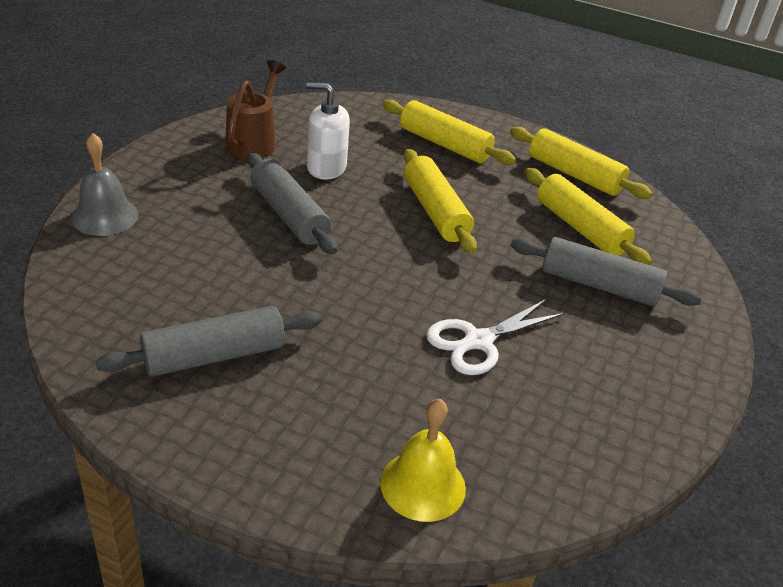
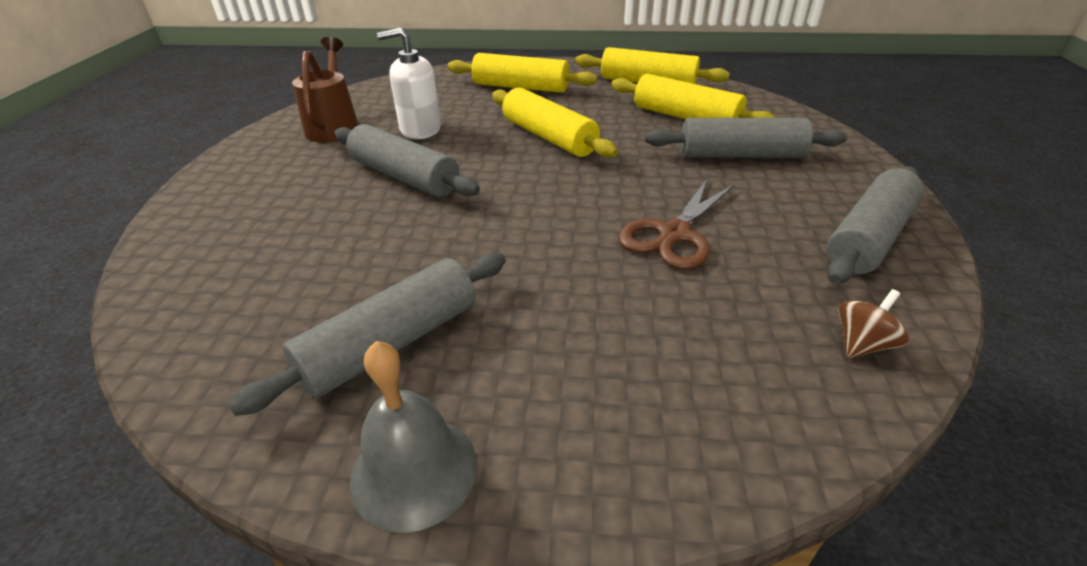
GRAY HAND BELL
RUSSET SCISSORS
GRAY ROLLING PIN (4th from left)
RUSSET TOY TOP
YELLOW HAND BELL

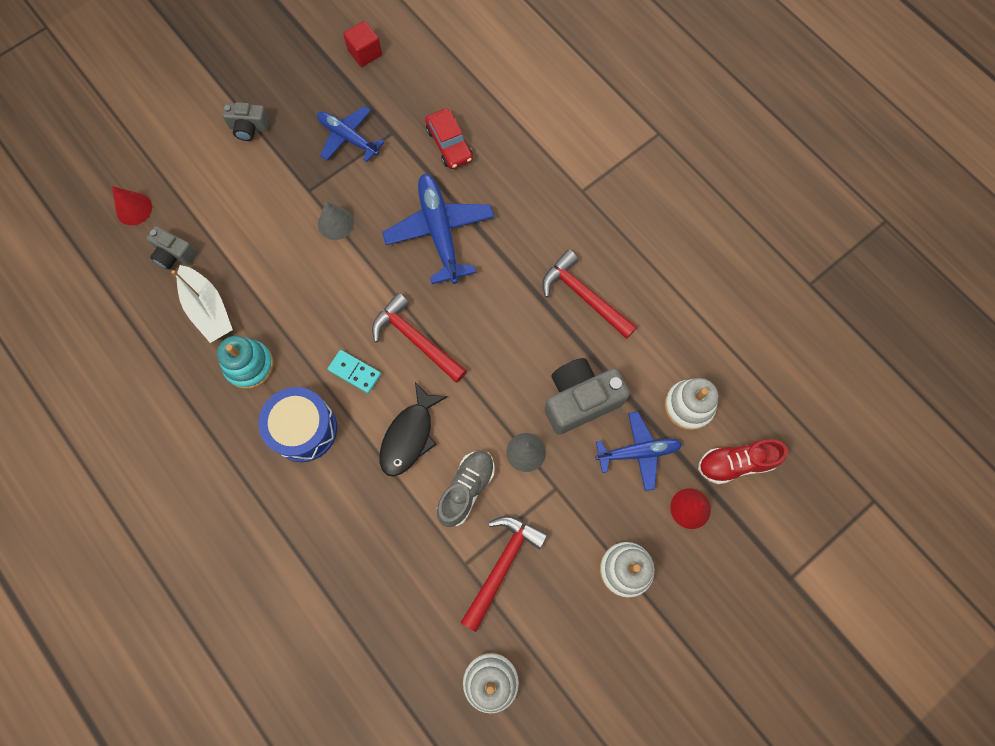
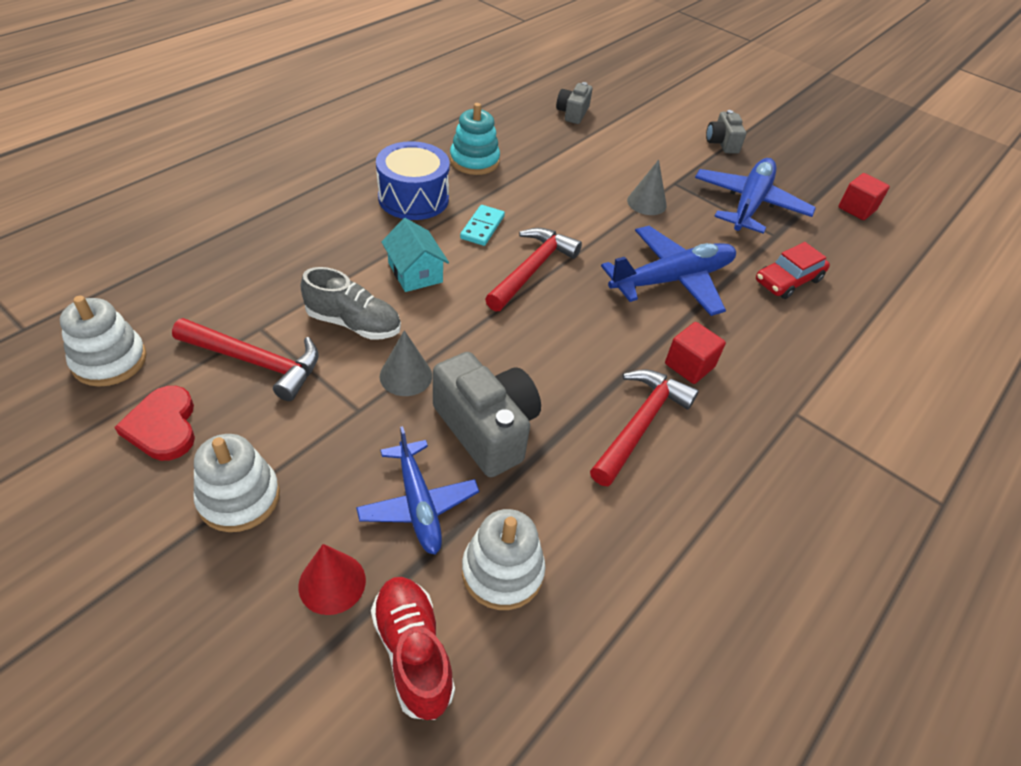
CRIMSON HEART SHAPE
AQUA COTTAGE
CRIMSON CUBE (1st from left)
COBALT TOY PLANE (3rd from left)
CRIMSON CONE SHAPE (1st from left in the first image)
SNOW-WHITE SAILBOAT

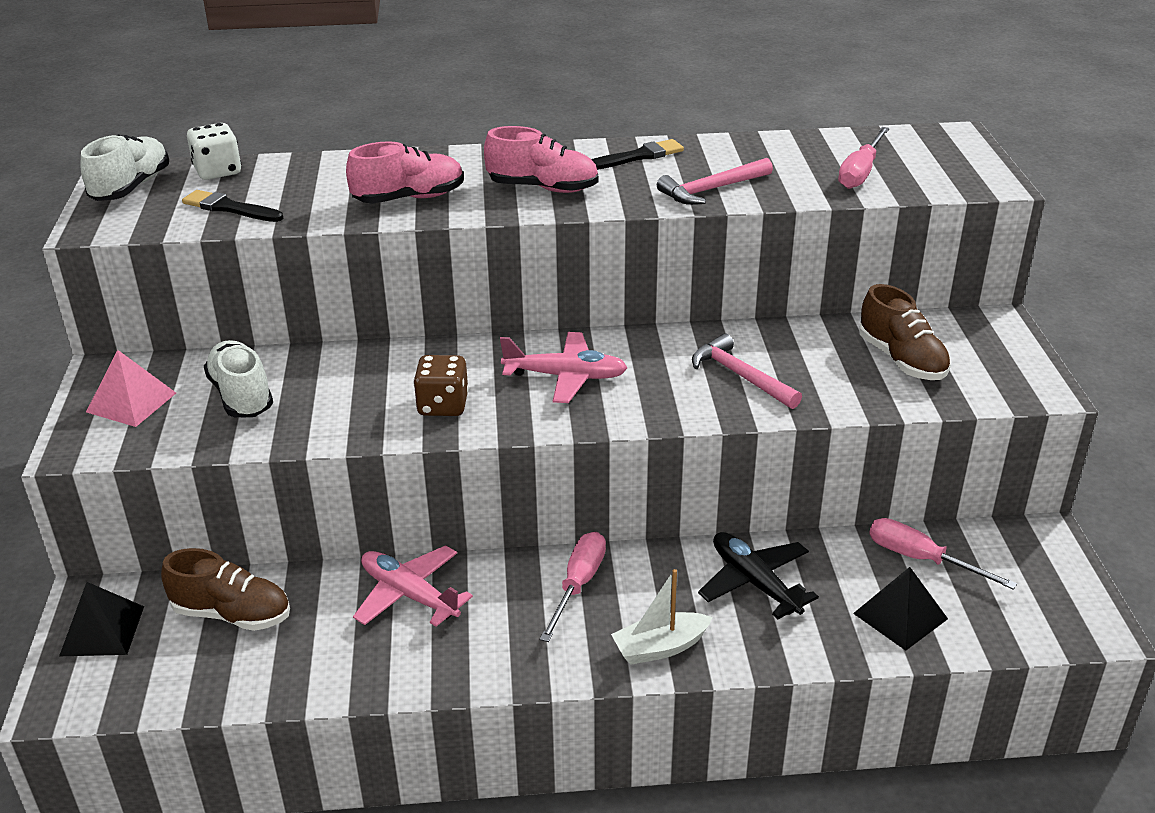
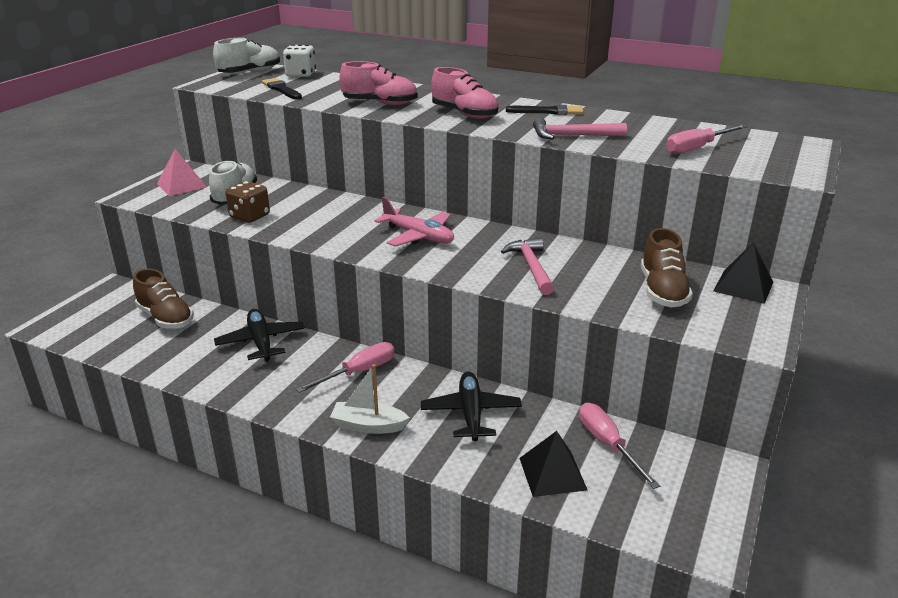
EBONY TOY PLANE (1st from left)
RUSSET DICE
EBONY PYRAMID SHAPE (2nd from left)

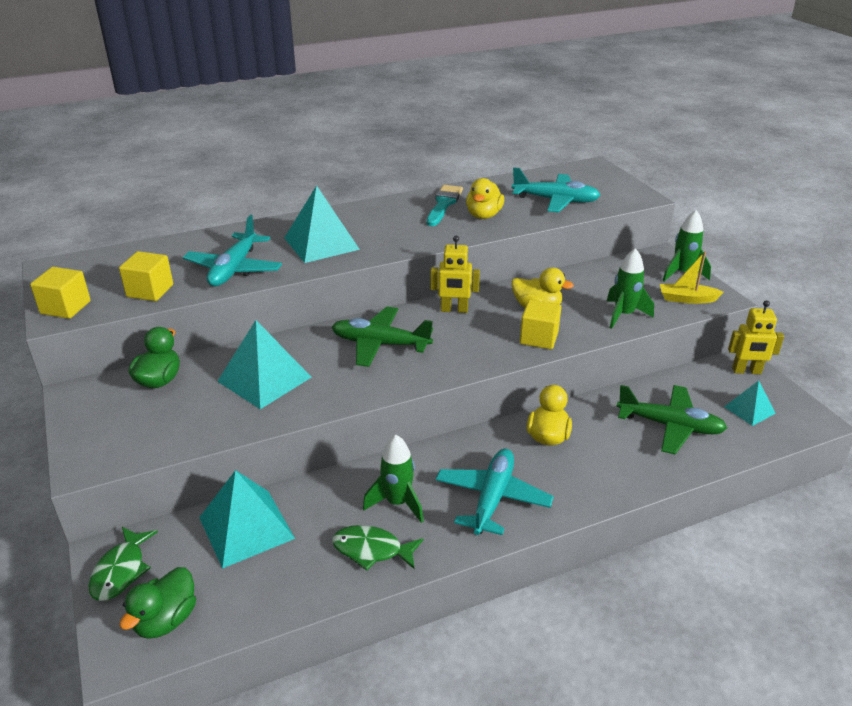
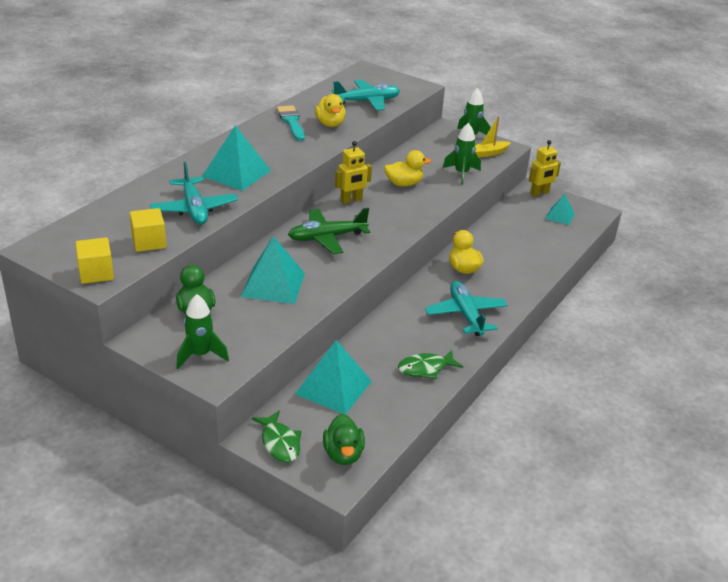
EMERALD ROCKET (1st from left)
YELLOW CUBE (3rd from left in the first image)
EMERALD TOY PLANE (2nd from left in the first image)

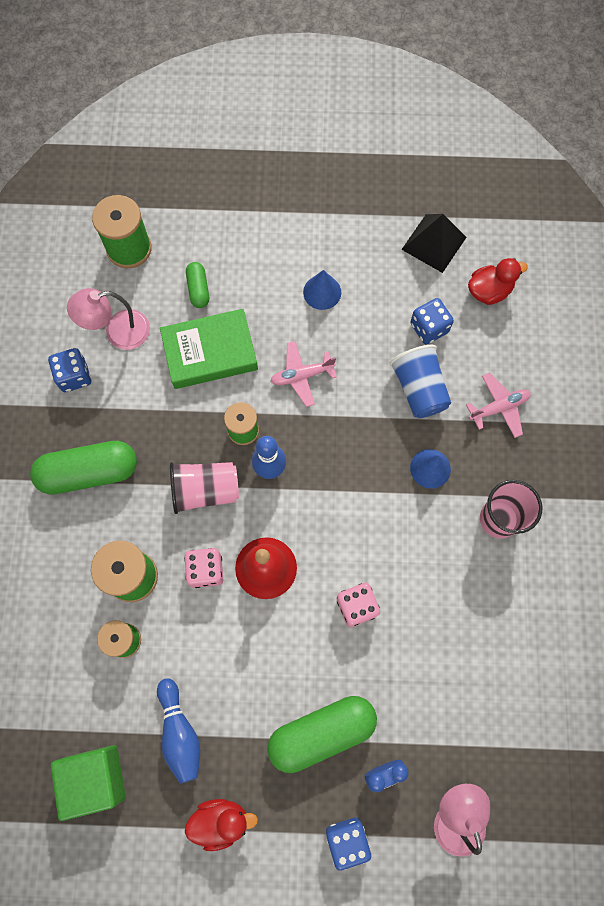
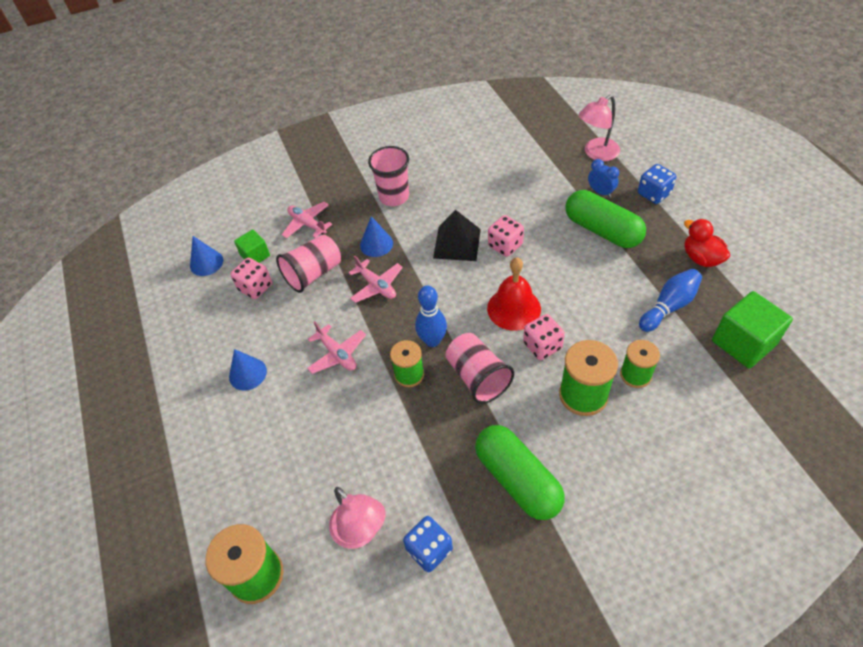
COBALT CONE SHAPE (1st from left)
ROSE-PINK DICE (1st from left)
EMERALD CUBE (1st from left)
ROSE-PINK CUP (1st from left)
ROSE-PINK TOY PLANE (3rd from left)
EBONY PYRAMID SHAPE
EMERALD HARDBACK
EMERALD PILL (2nd from left in the first image)

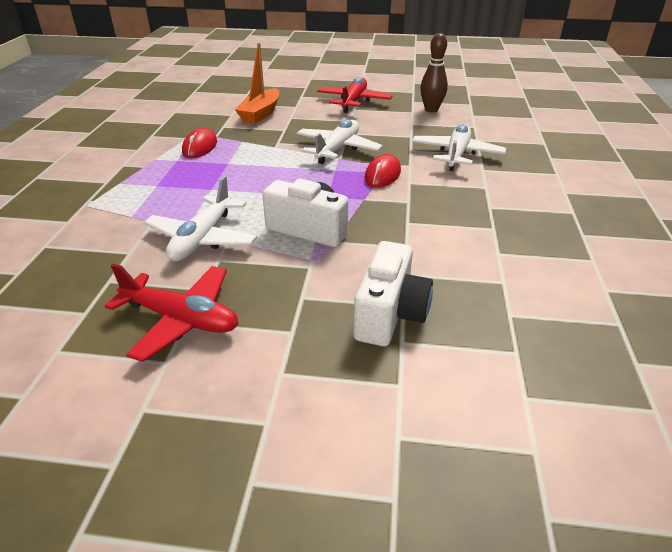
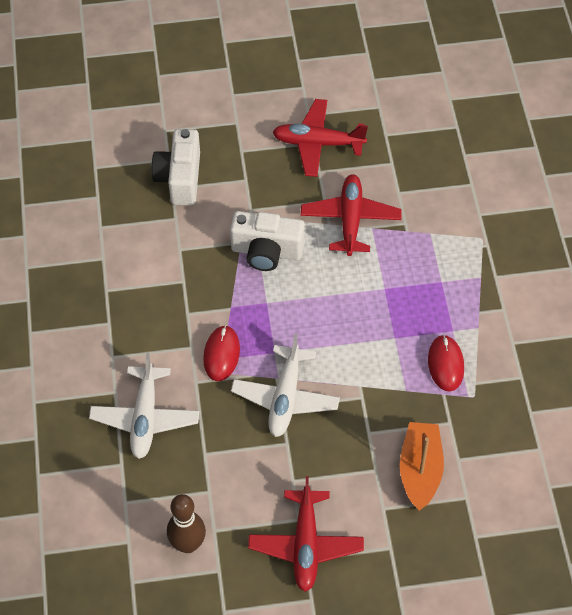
CRIMSON TOY PLANE (3rd from left)

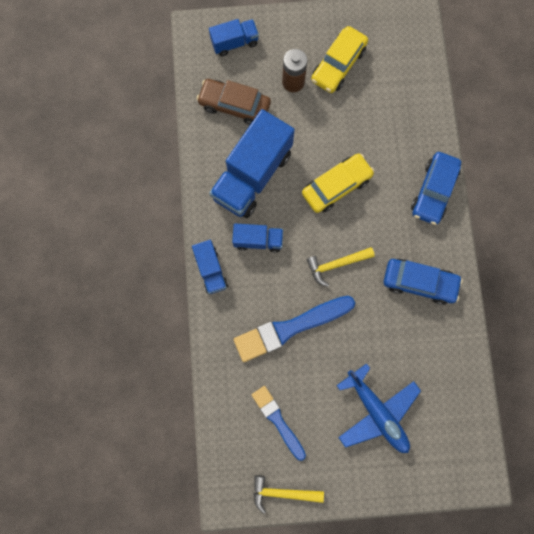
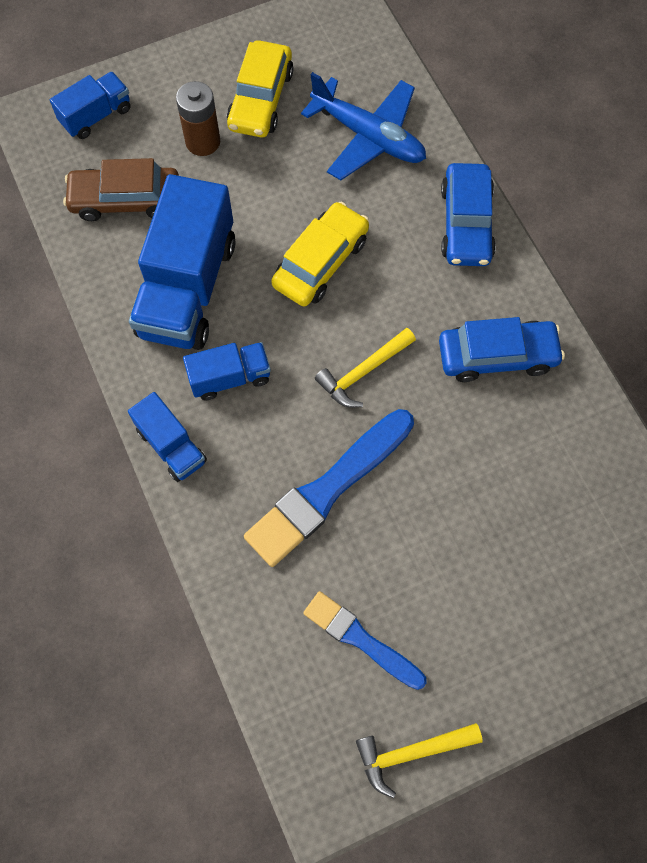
COBALT TOY PLANE

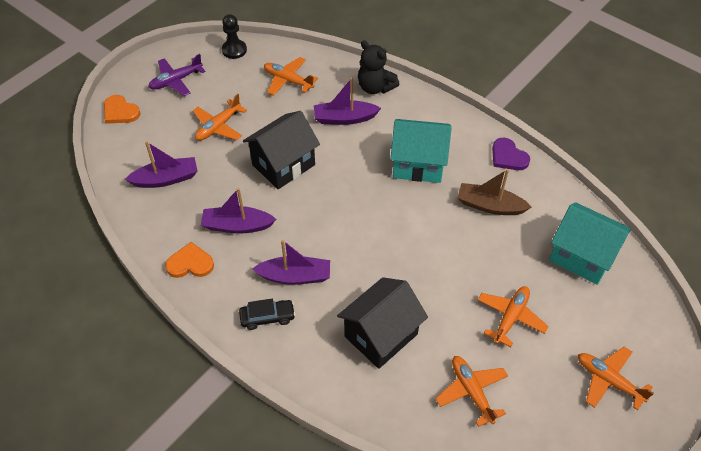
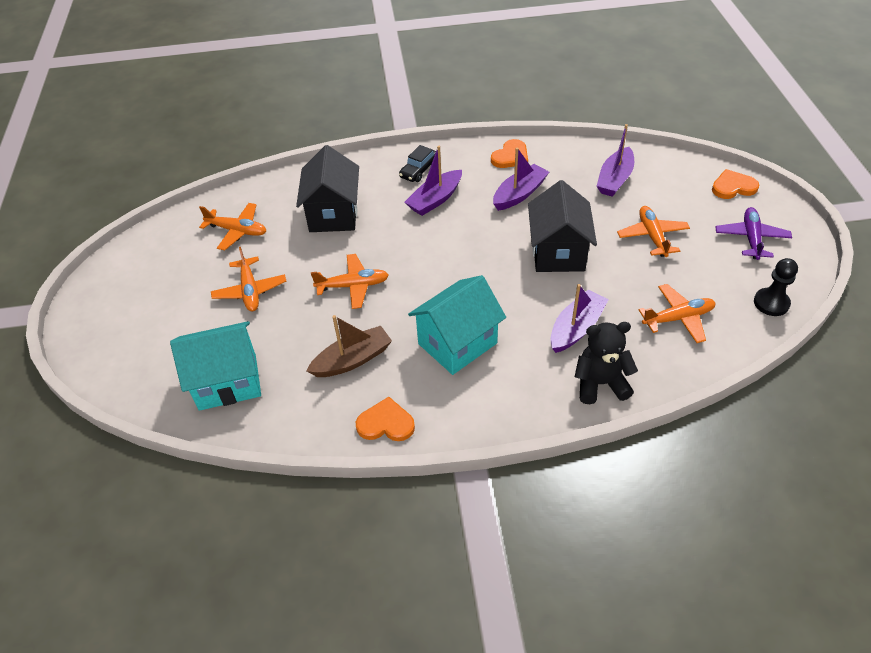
BRIGHT ORANGE TOY PLANE (3rd from left)
BRIGHT ORANGE HEART SHAPE (1st from left)

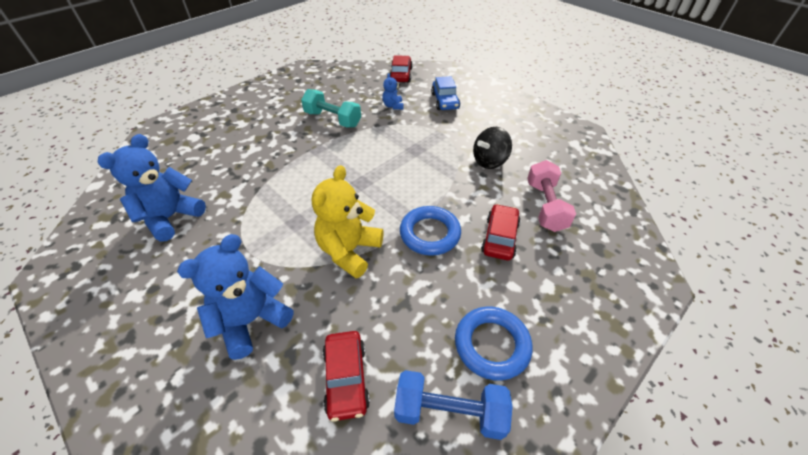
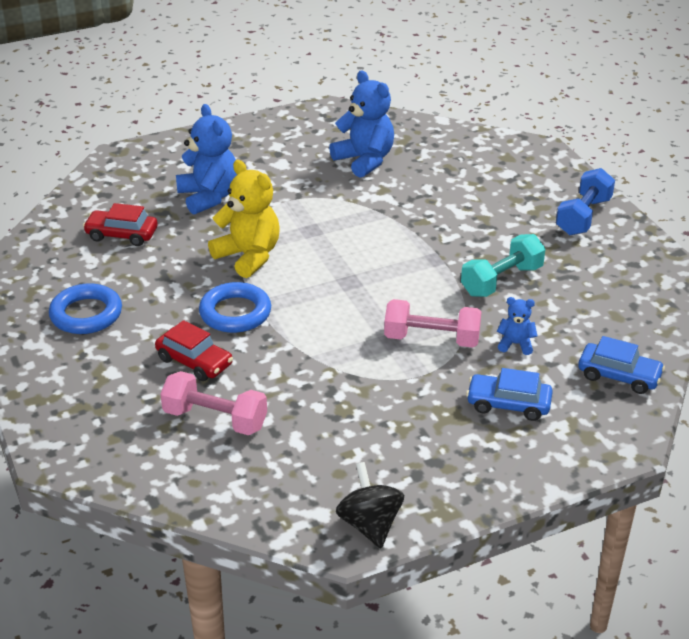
EBONY TOY TOP
ROSE-PINK HAND WEIGHT (2nd from left)
COBALT HAND WEIGHT
COBALT AUTOMOBILE (2nd from left)

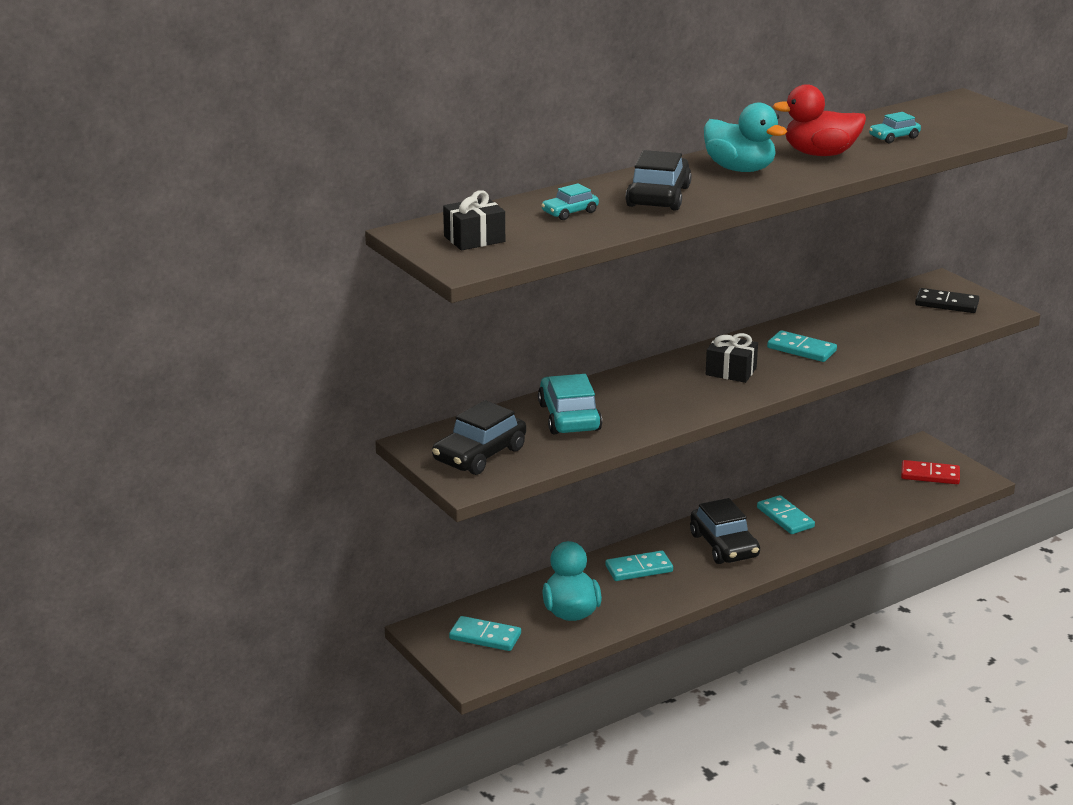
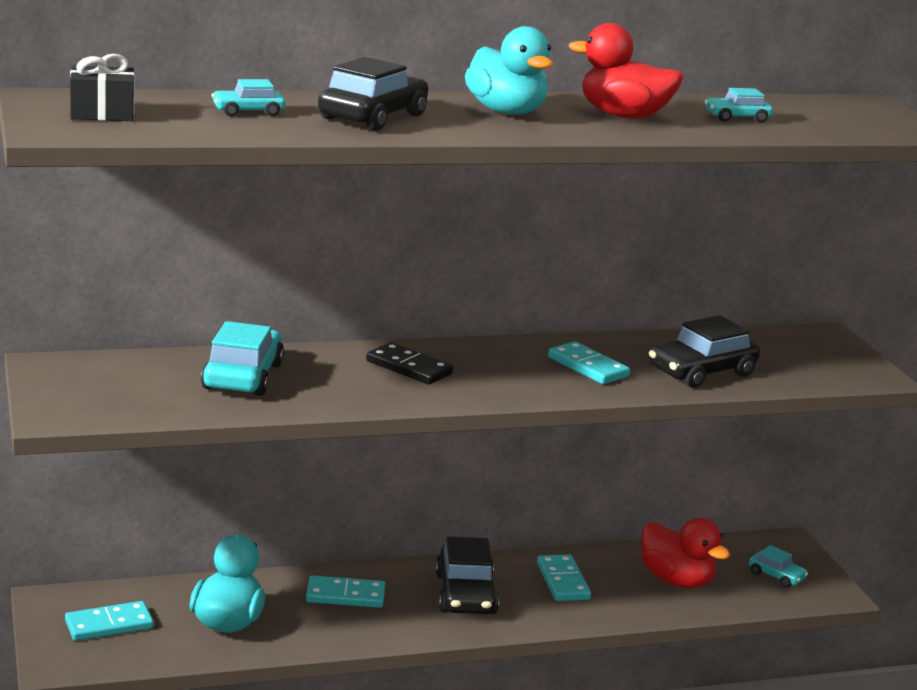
AQUA DOMINO (1st from left)
EBONY DOMINO
CRIMSON TOY DUCK (2nd from left)
EBONY AUTOMOBILE (3rd from left)
AQUA AUTOMOBILE (4th from left)
EBONY GIFT (2nd from left in the first image)

